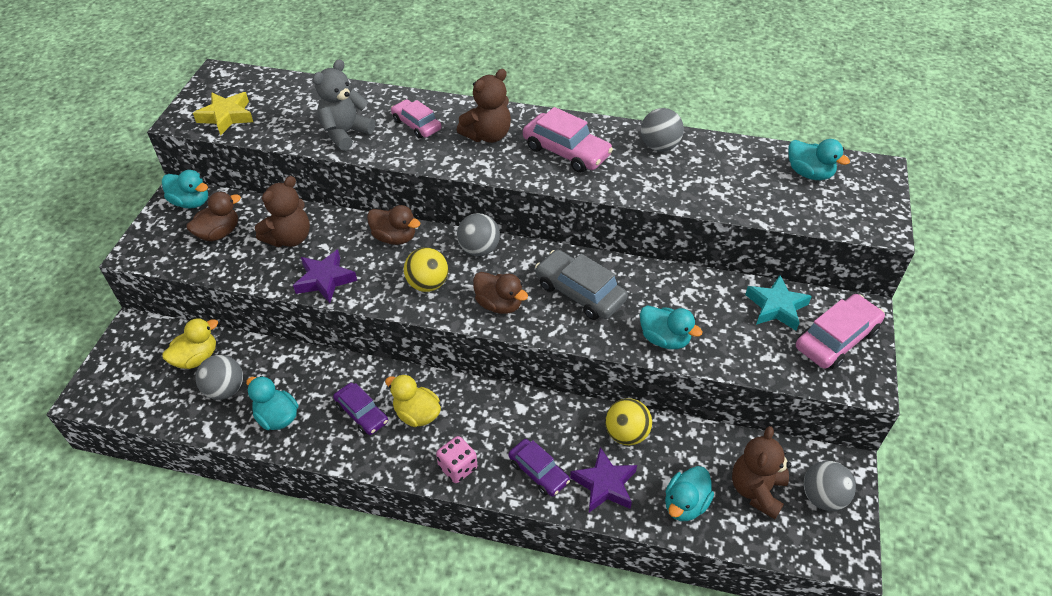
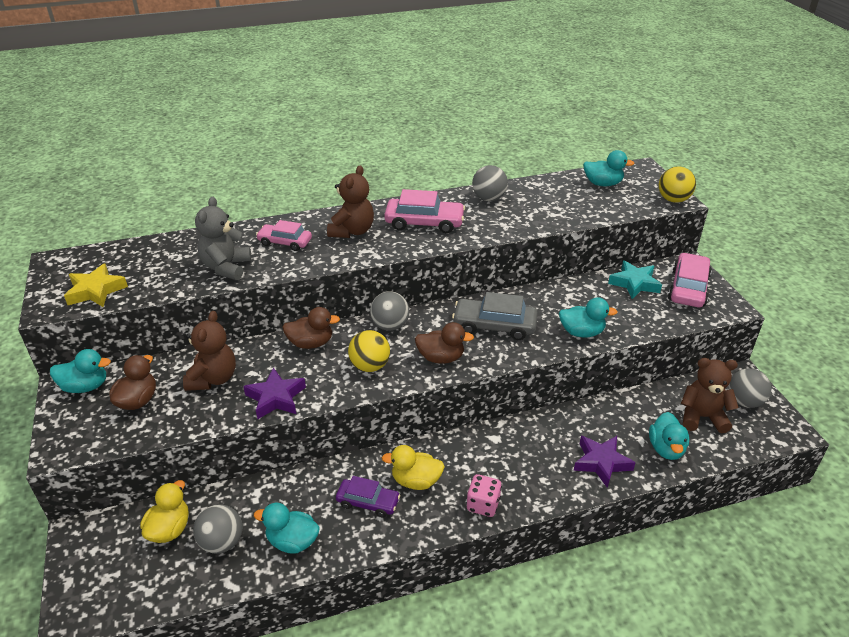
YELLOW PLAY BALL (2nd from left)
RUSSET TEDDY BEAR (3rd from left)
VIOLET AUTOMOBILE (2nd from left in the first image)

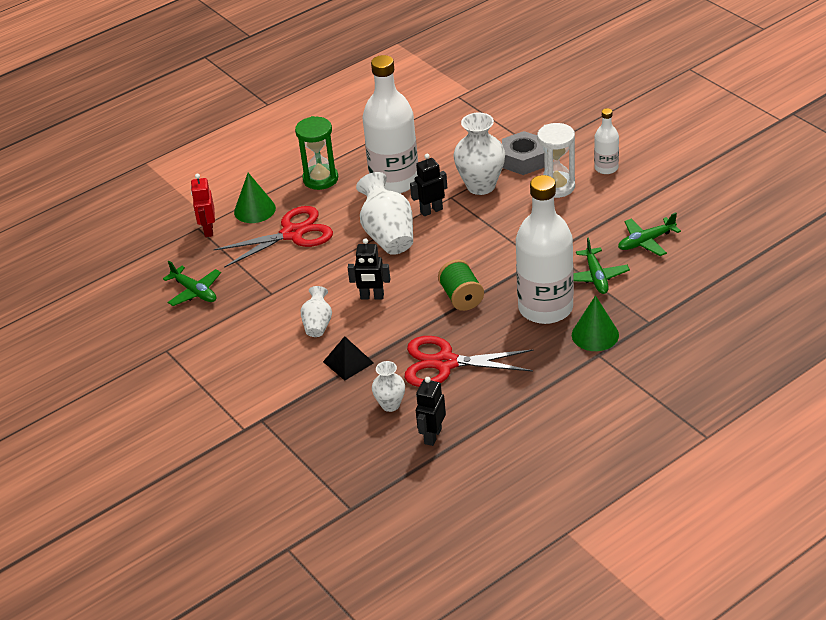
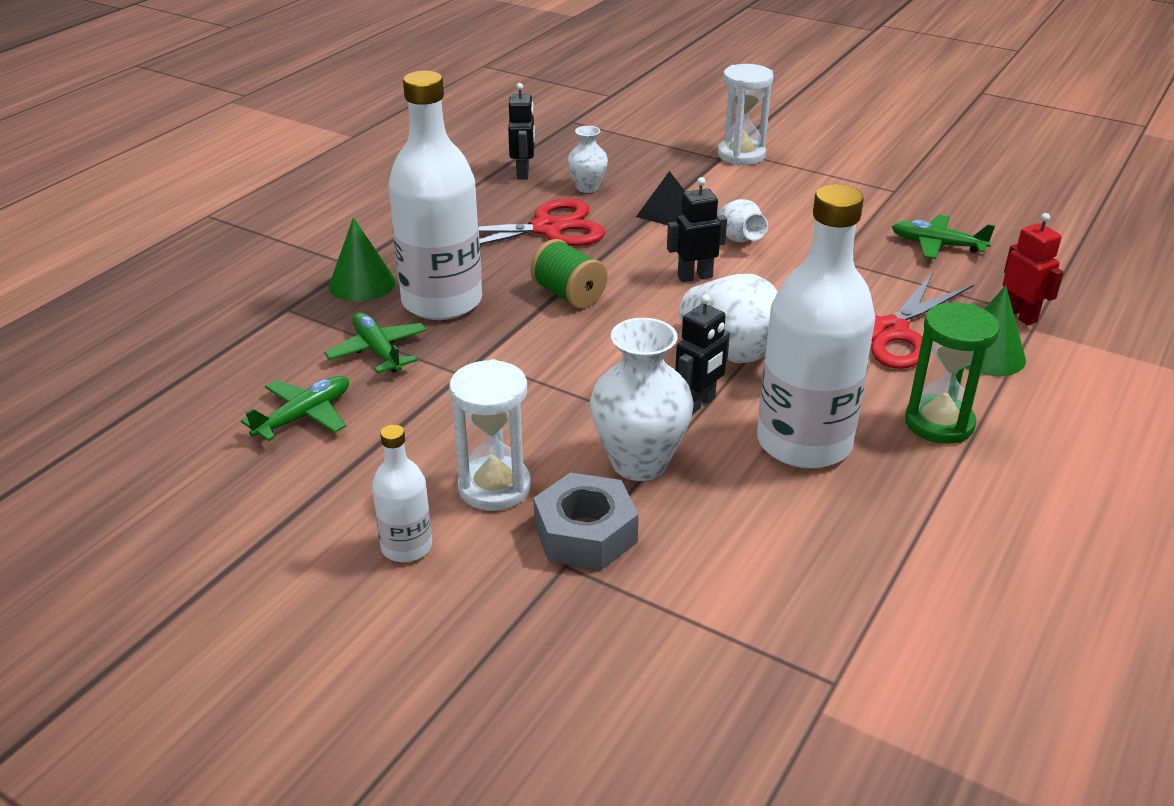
SNOW-WHITE SAND TIMER (2nd from left)

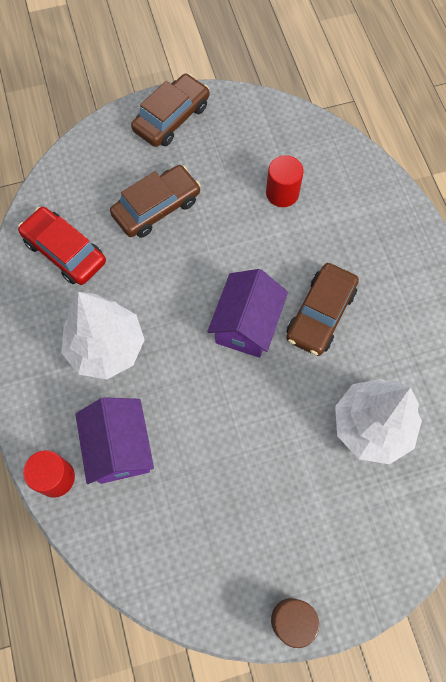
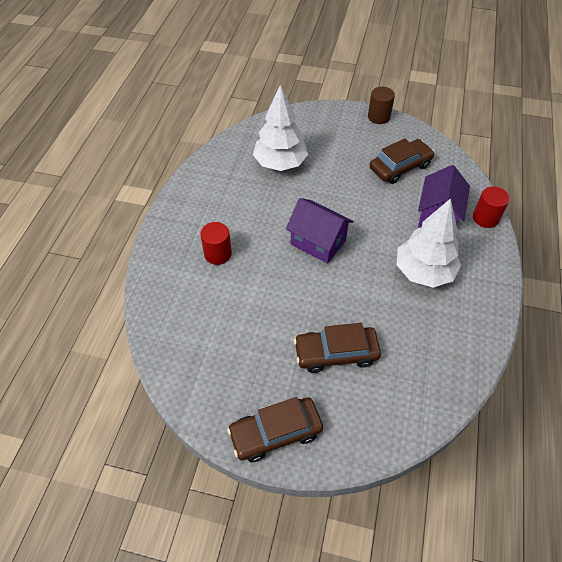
CRIMSON CYLINDER (1st from left)
VIOLET COTTAGE (1st from left)
RUSSET AUTOMOBILE (3rd from left)
CRIMSON AUTOMOBILE

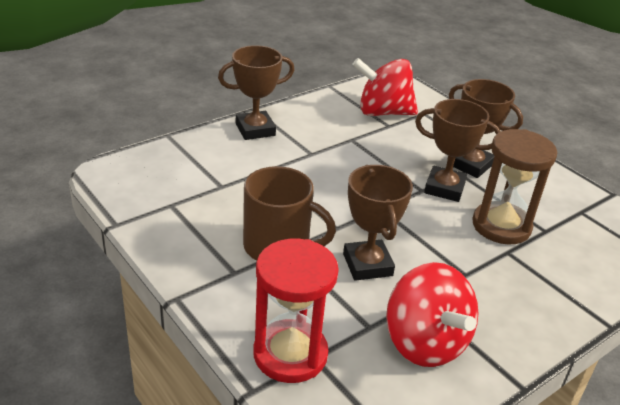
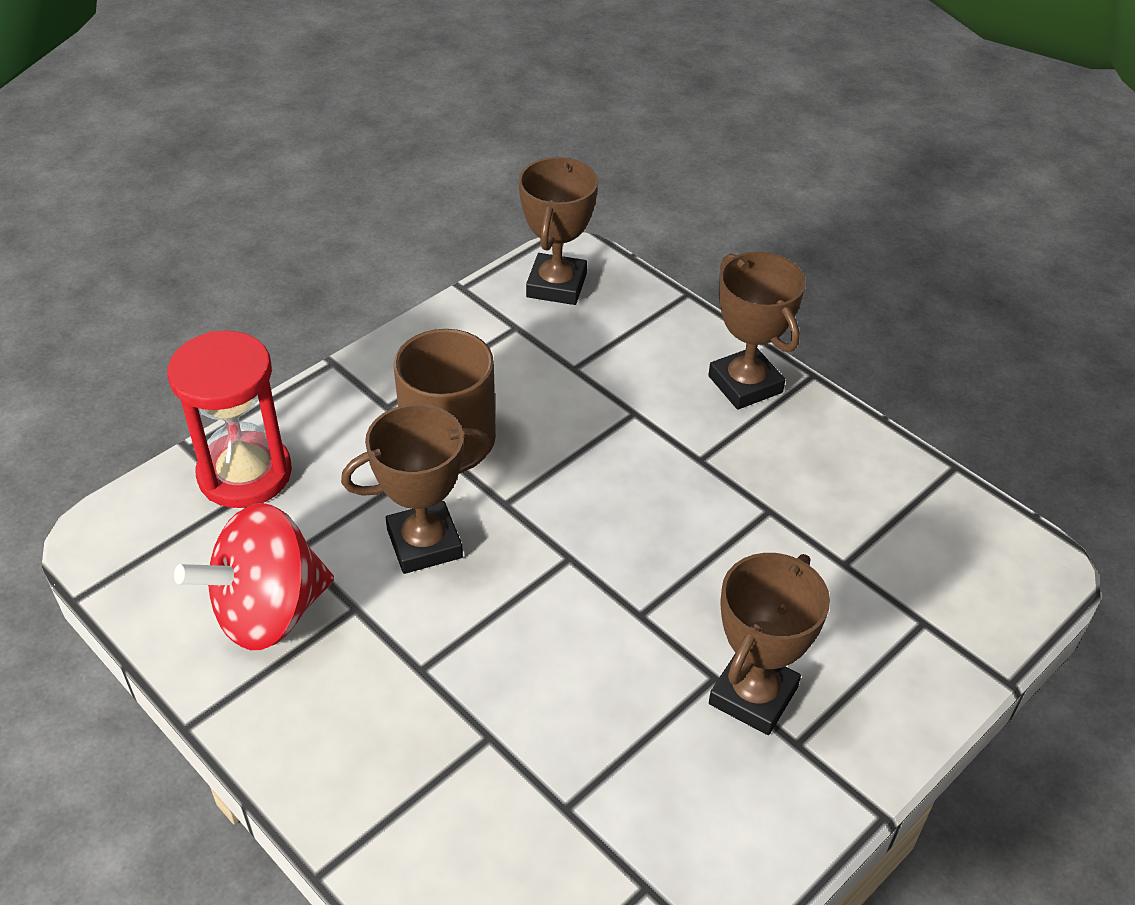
RUSSET TROPHY (2nd from left)
CRIMSON TOY TOP (1st from left in the first image)
RUSSET SAND TIMER

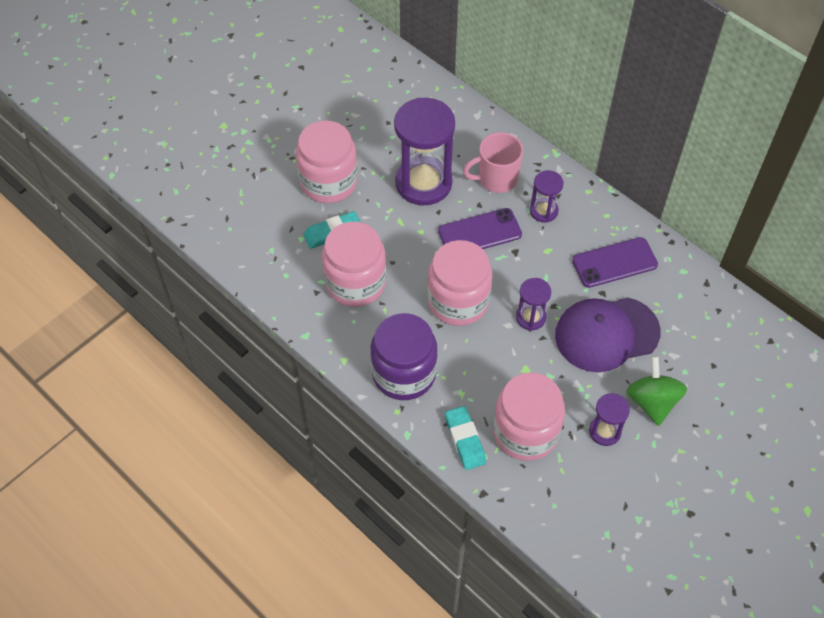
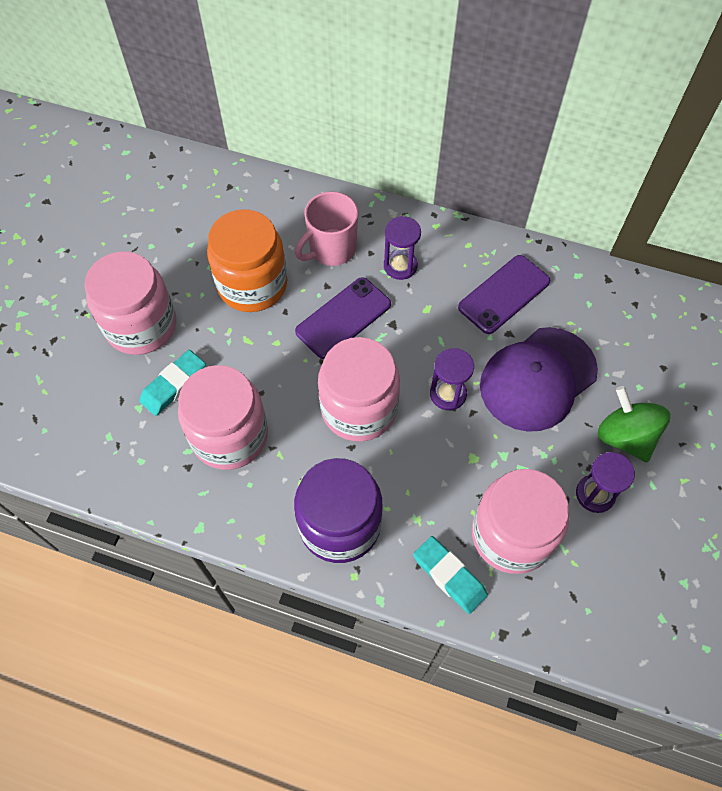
BRIGHT ORANGE JAM JAR

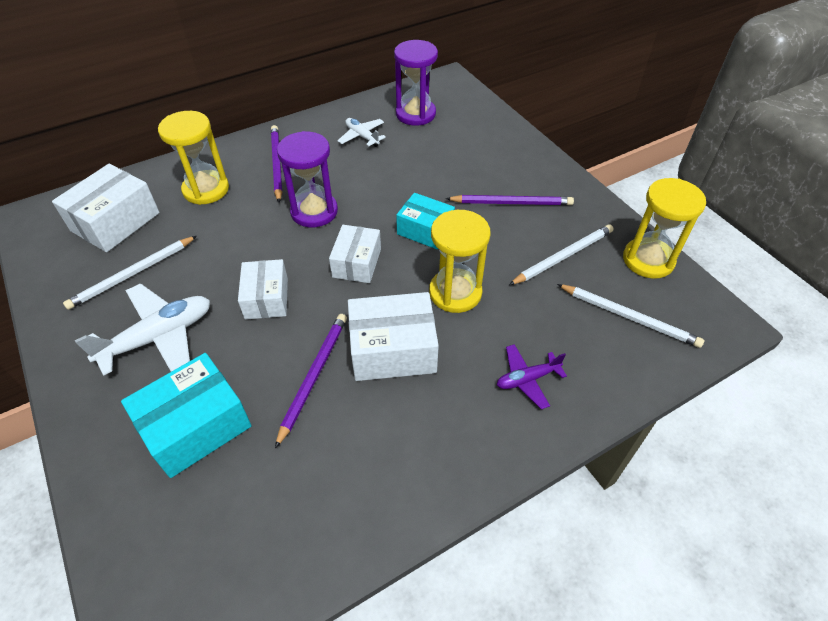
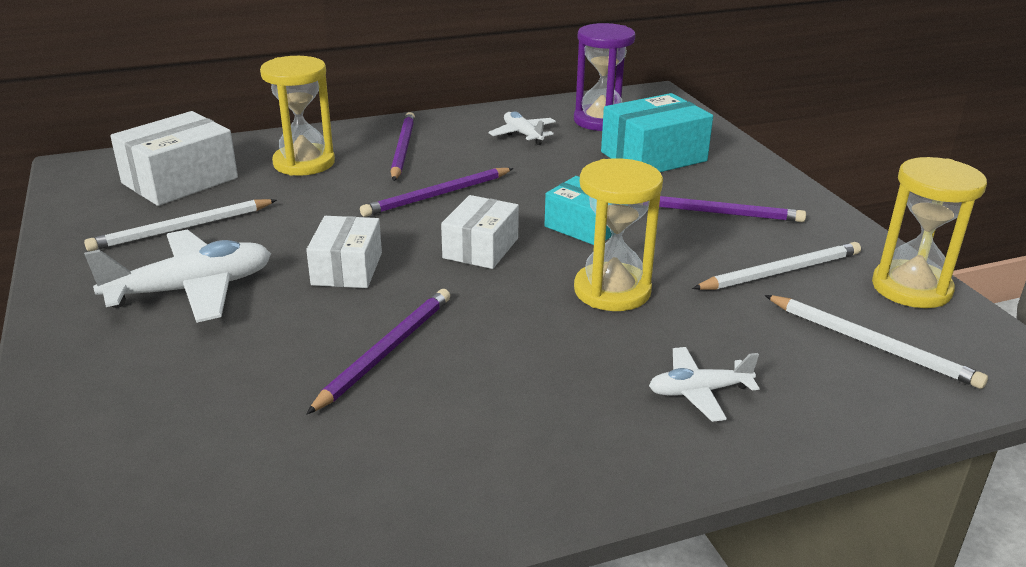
VIOLET WOODEN PENCIL (3rd from left)
AQUA PACKAGE (2nd from left)
SNOW-WHITE TOY PLANE (3rd from left)
SNOW-WHITE PACKAGE (4th from left in the first image)

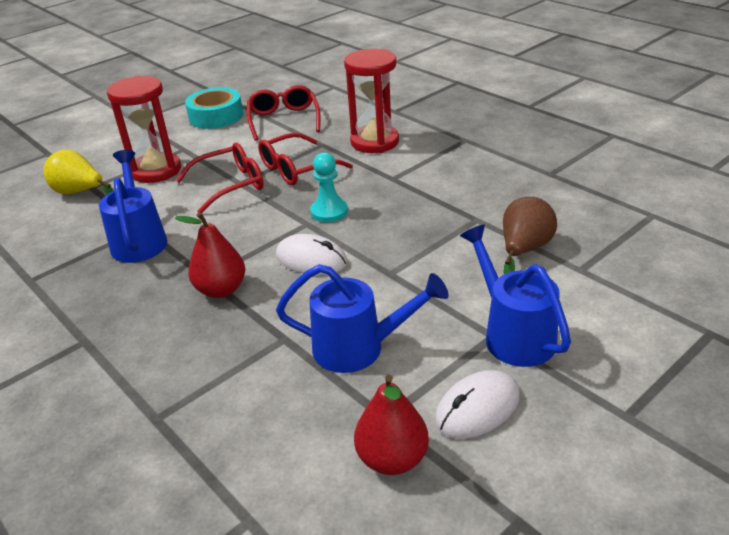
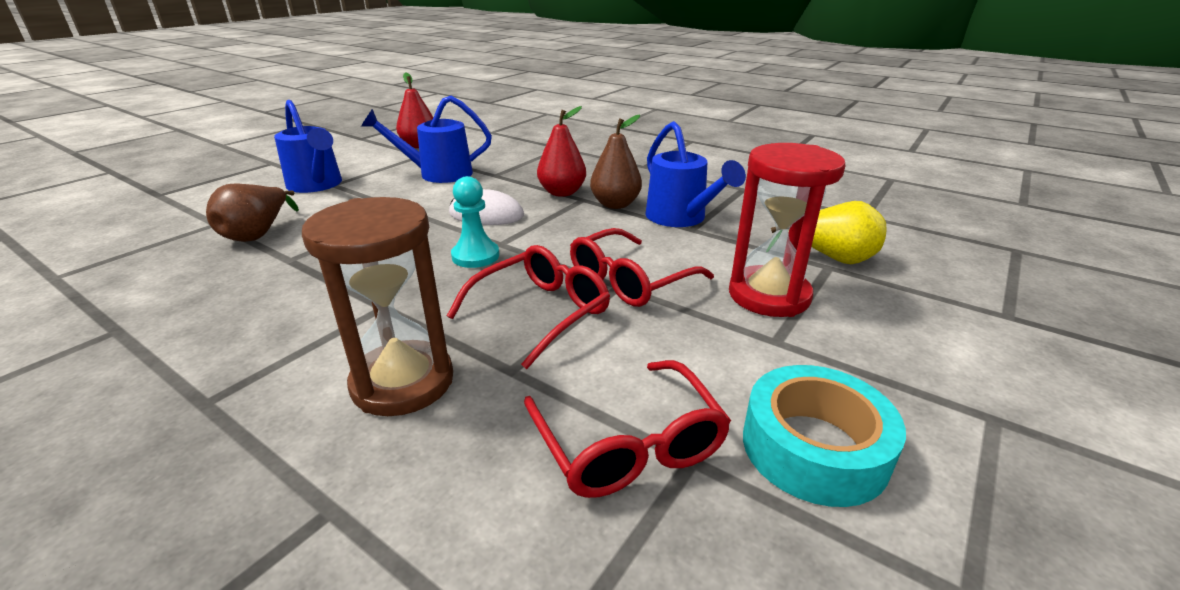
RUSSET SAND TIMER
RUSSET PEAR FRUIT (2nd from left)
SNOW-WHITE PC MOUSE (2nd from left in the first image)

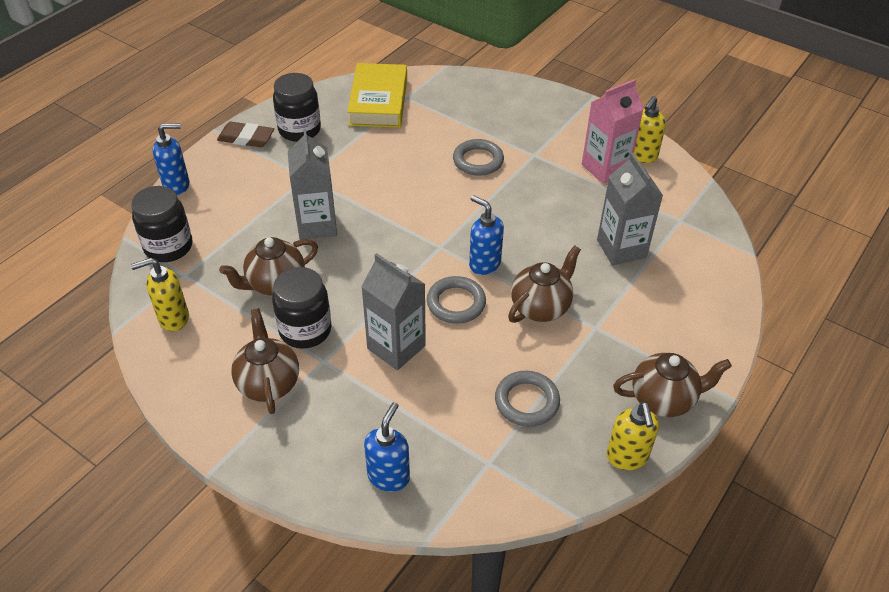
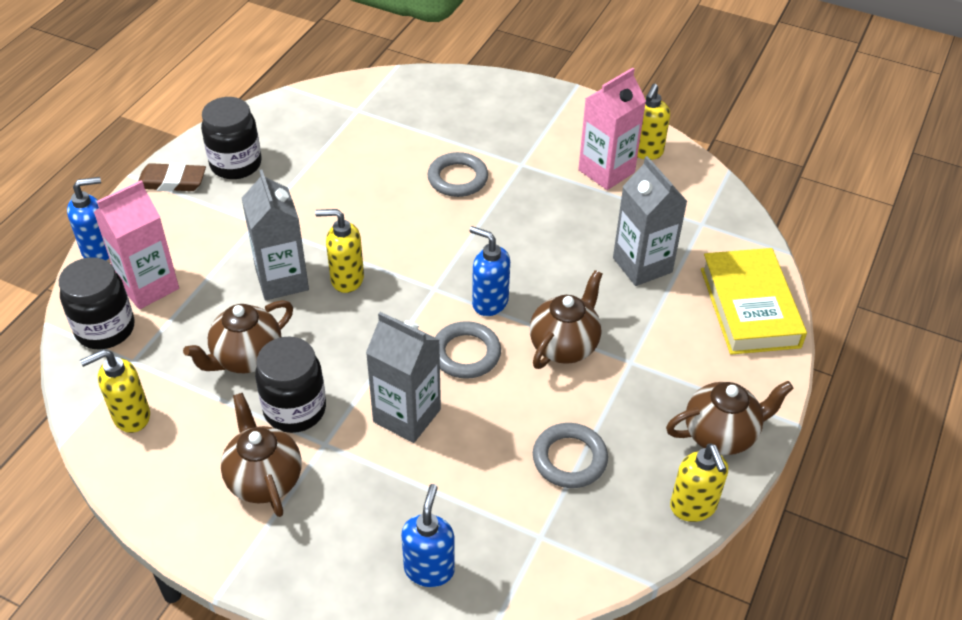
ROSE-PINK CARTON (1st from left)
YELLOW SOAP DISPENSER (2nd from left)
YELLOW HARDBACK

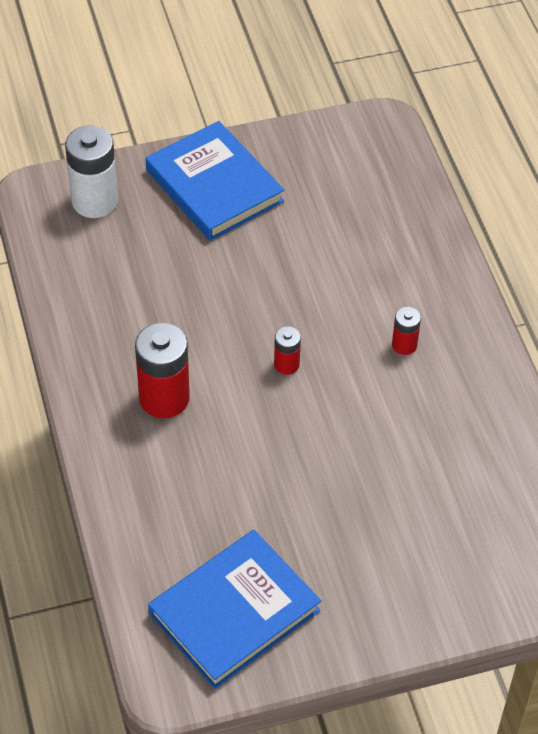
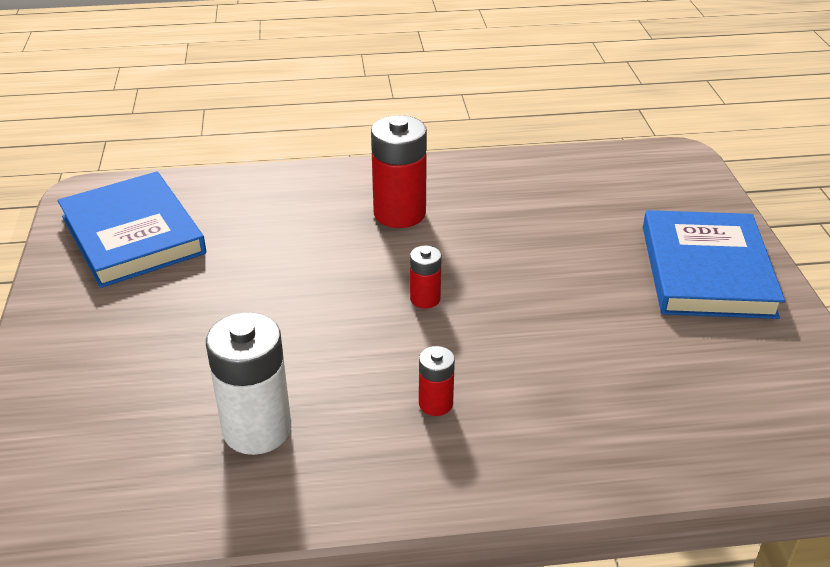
SNOW-WHITE BATTERY
COBALT HARDBACK (2nd from left)

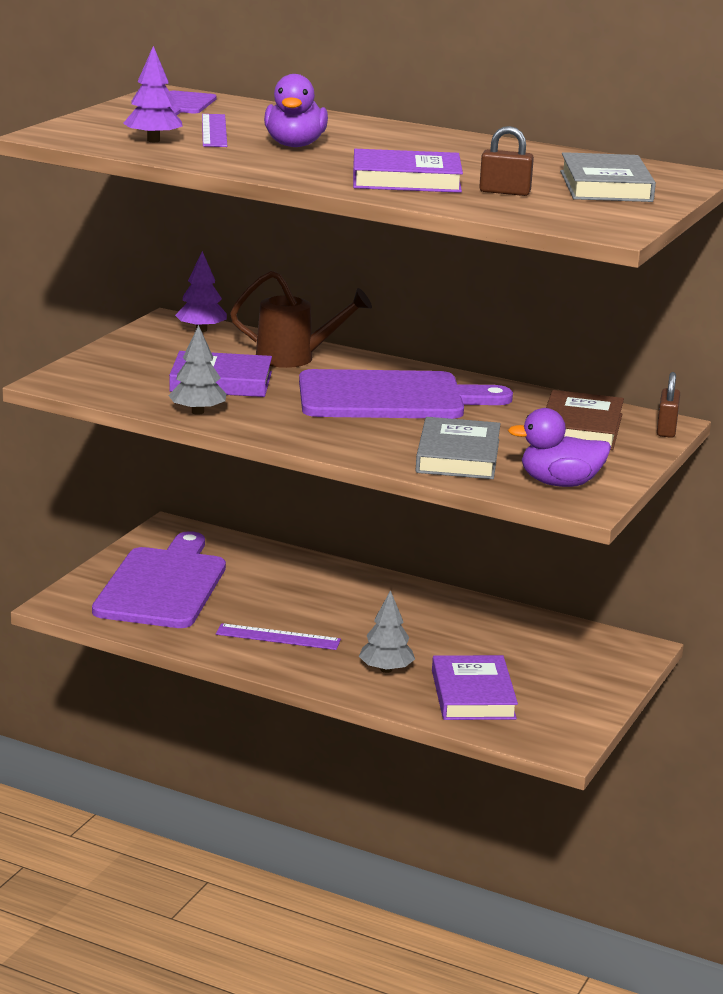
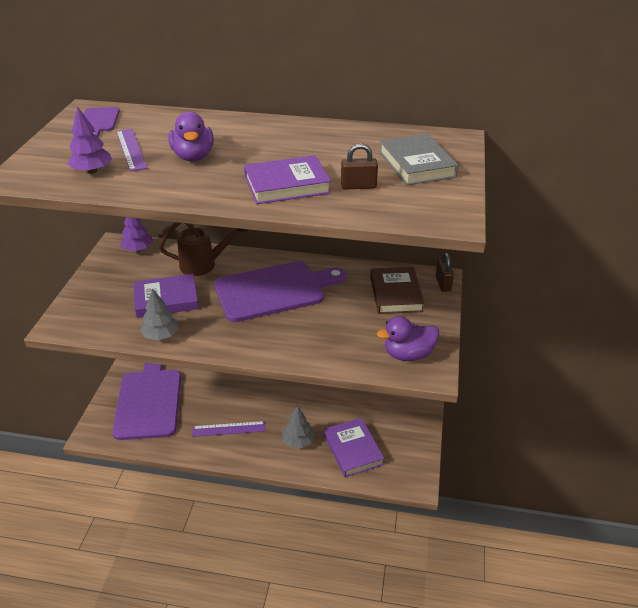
GRAY HARDBACK (1st from left in the first image)

